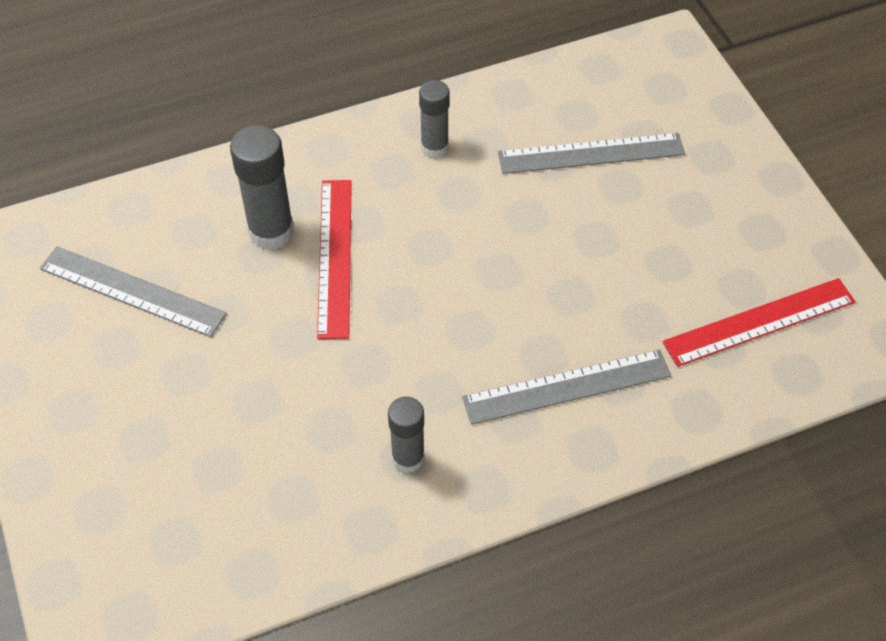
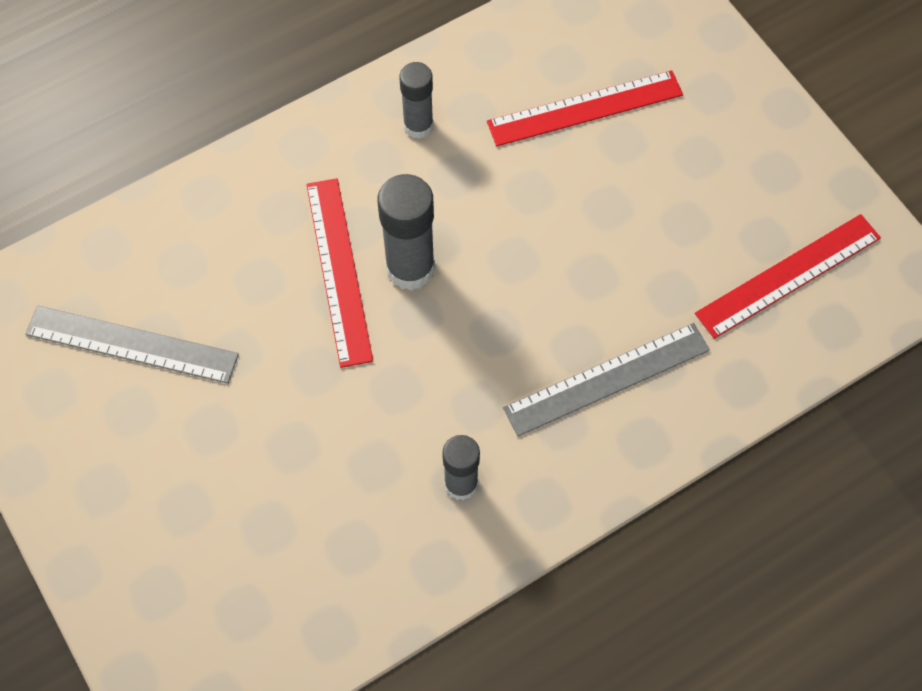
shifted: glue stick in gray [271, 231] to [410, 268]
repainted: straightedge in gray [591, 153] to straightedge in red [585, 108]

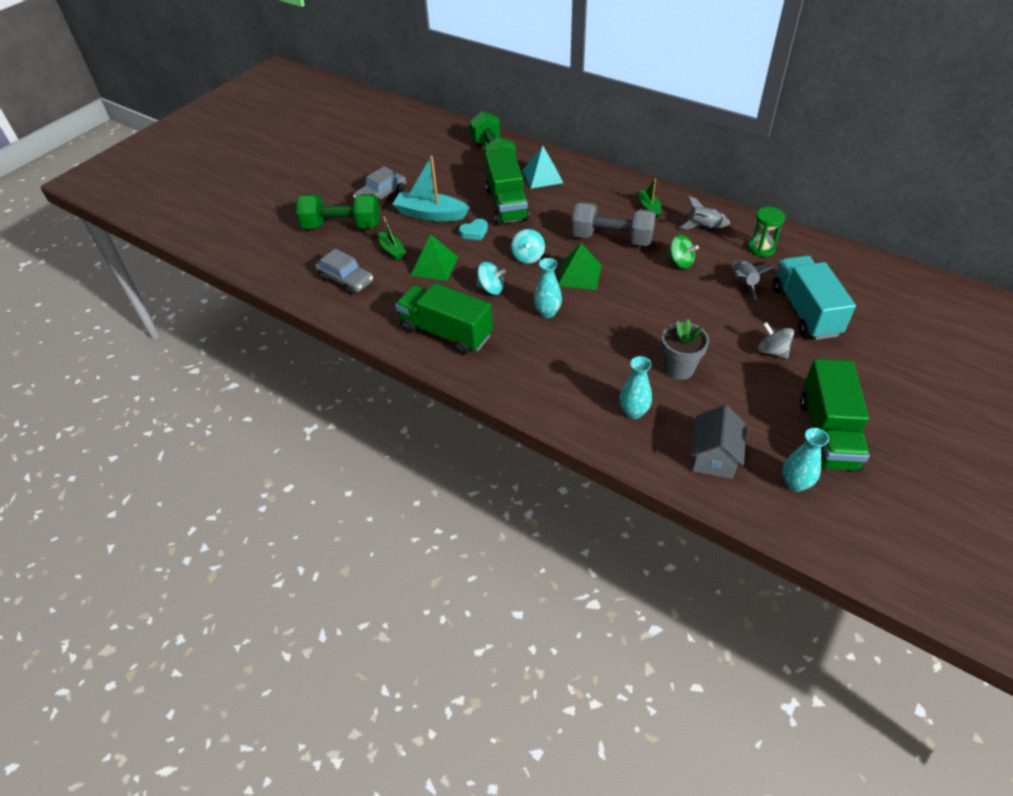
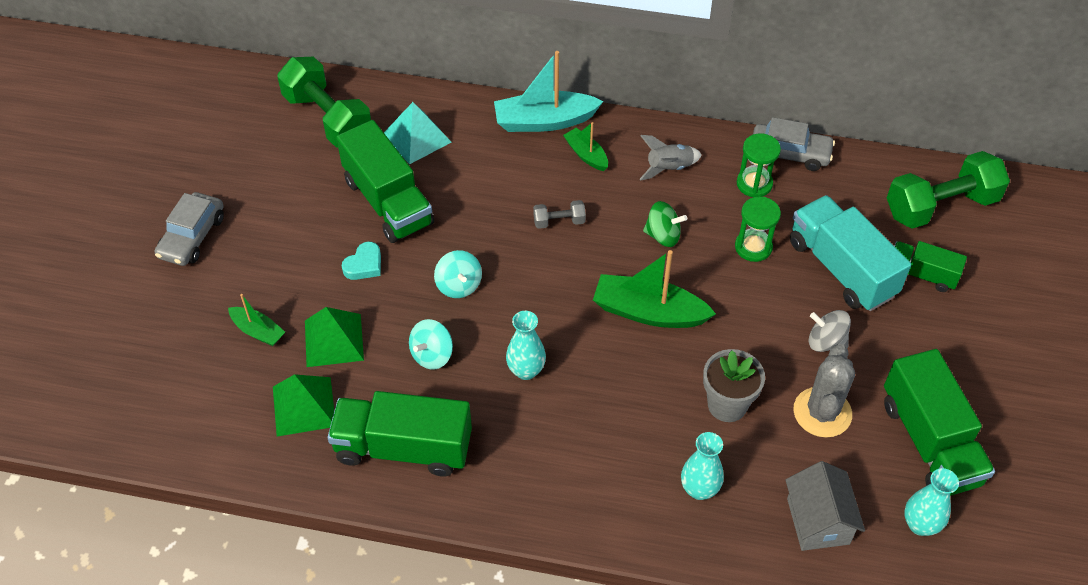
new: toy boat in emerald [648, 312]; cactus in gray [822, 412]; lorry in emerald [921, 274]
shifted: hand weight in emerald [342, 226] to [941, 206]; toy car in gray [346, 280] to [790, 153]; toy boat in aqua [430, 214] to [544, 121]; solid pyramid in emerald [579, 275] to [303, 406]
swapped: toy rocket in gray [743, 283] to sand timer in emerald [753, 247]
rotated: spinning top in aqua [491, 289] = [432, 355] 135 degrees clockwise
scaled: hand weight in gray [612, 239] = [559, 221] x0.45

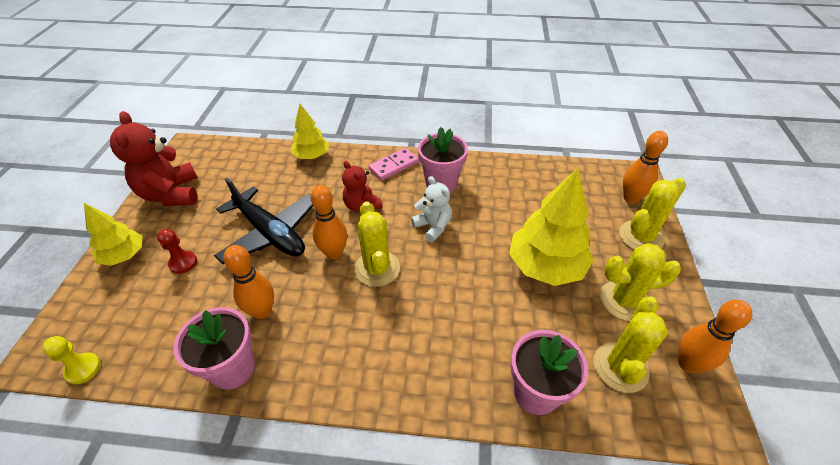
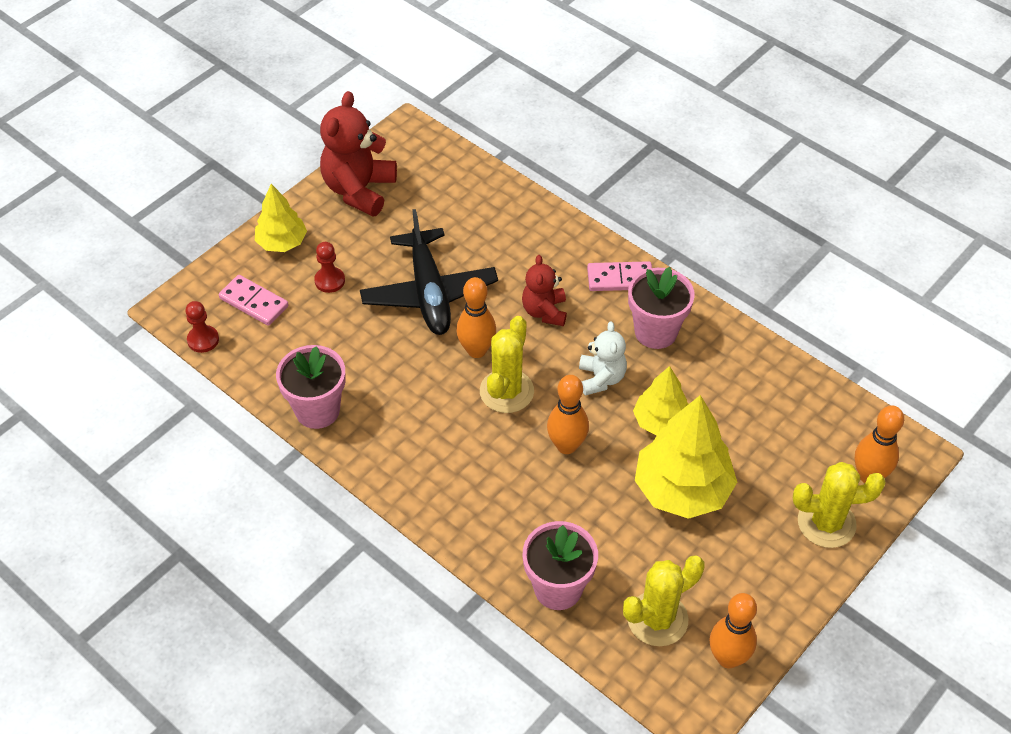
gone: cactus in bright yellow [624, 301]
new: domino piece in pink [254, 302]
shifted: skittle in orange [262, 311] to [566, 446]; fir tree in bright yellow [311, 156] to [661, 421]
repainted: pawn in bright yellow [83, 369] to pawn in red [203, 340]

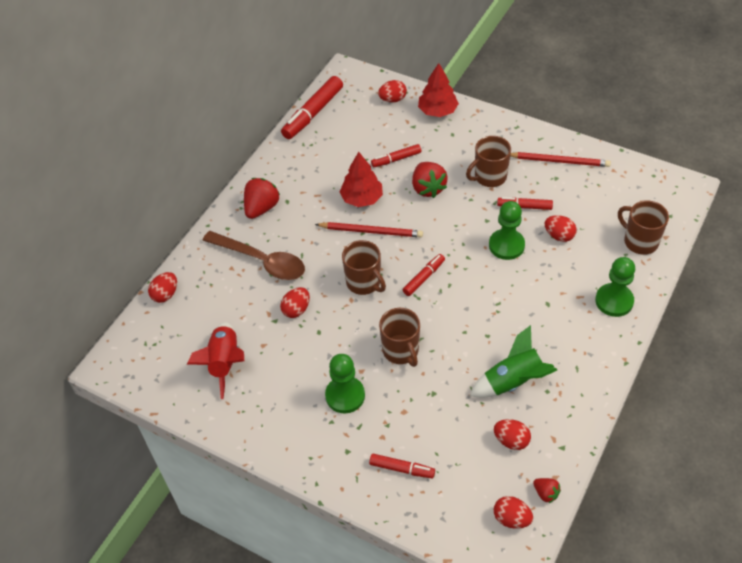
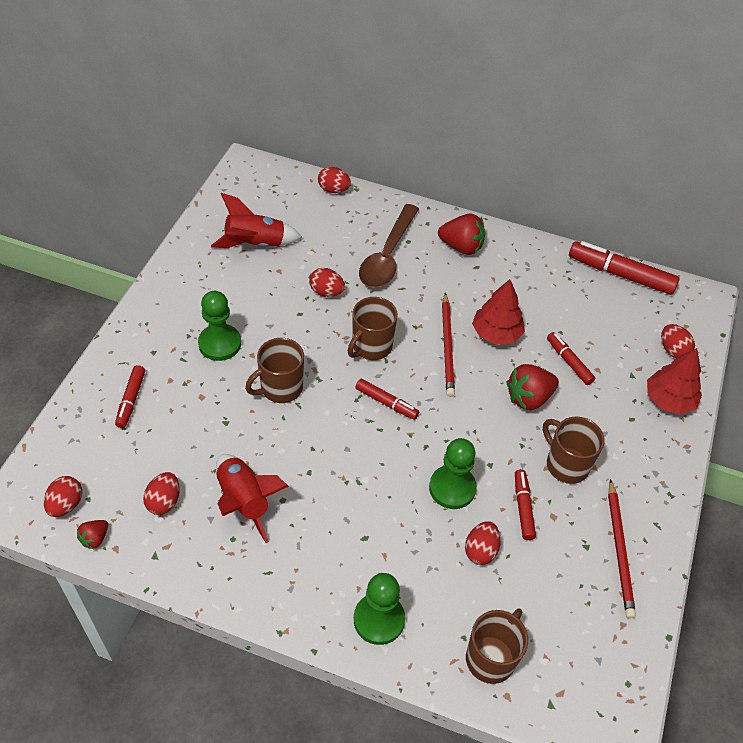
repainted: toy rocket in emerald [513, 382] to toy rocket in red [244, 501]

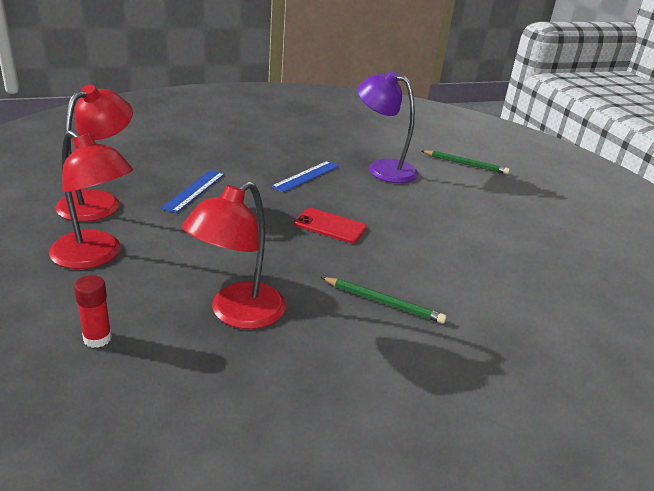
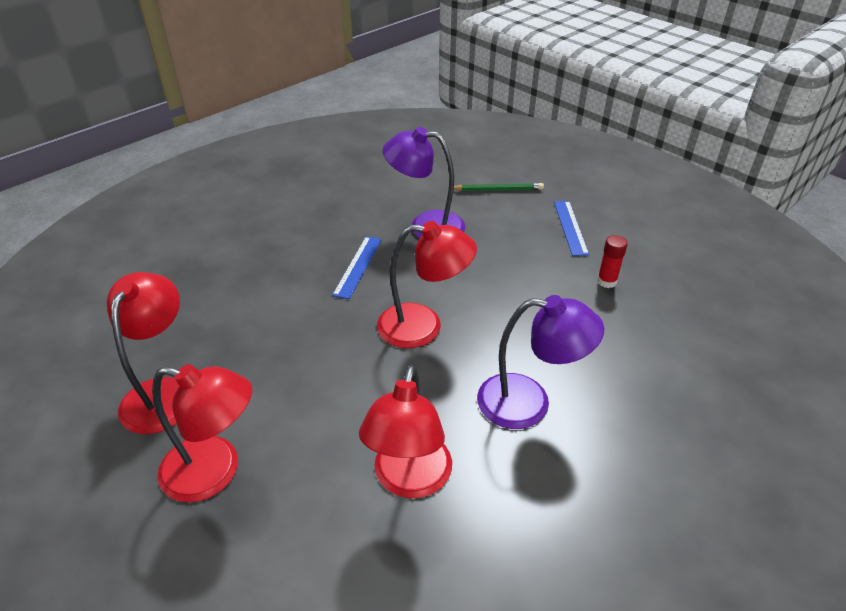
shifted: glue stick in red [97, 338] to [606, 281]; straightedge in royal blue [194, 190] to [570, 227]
swapped: smartphone in red [330, 226] to lamp in red [423, 326]; lead pencil in emerald [383, 302] to lamp in royal purple [529, 403]

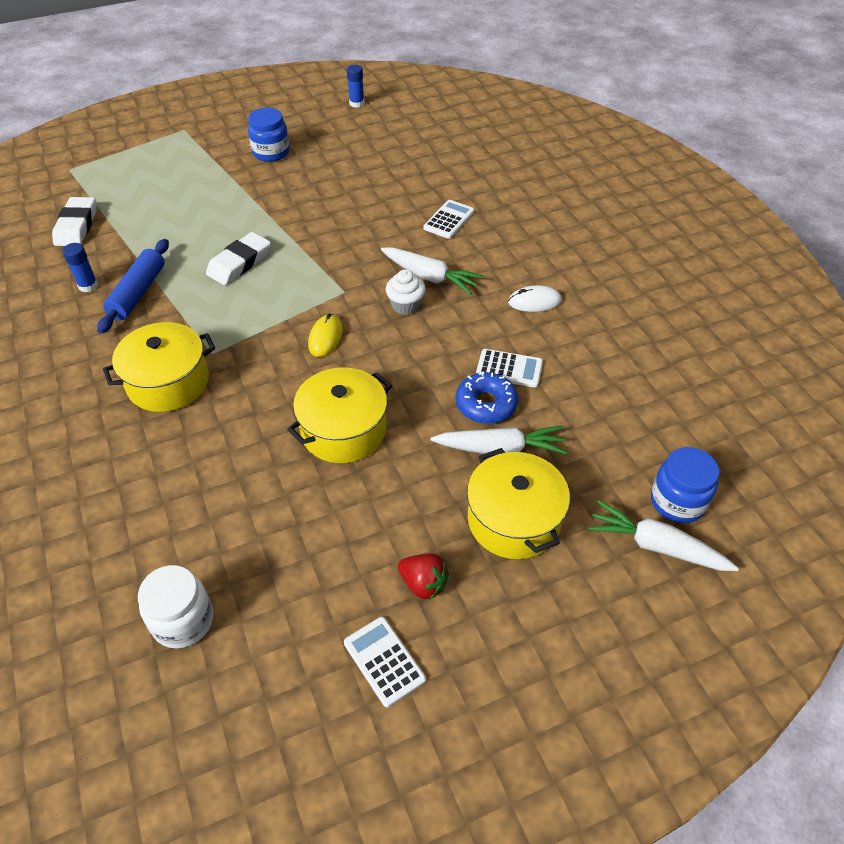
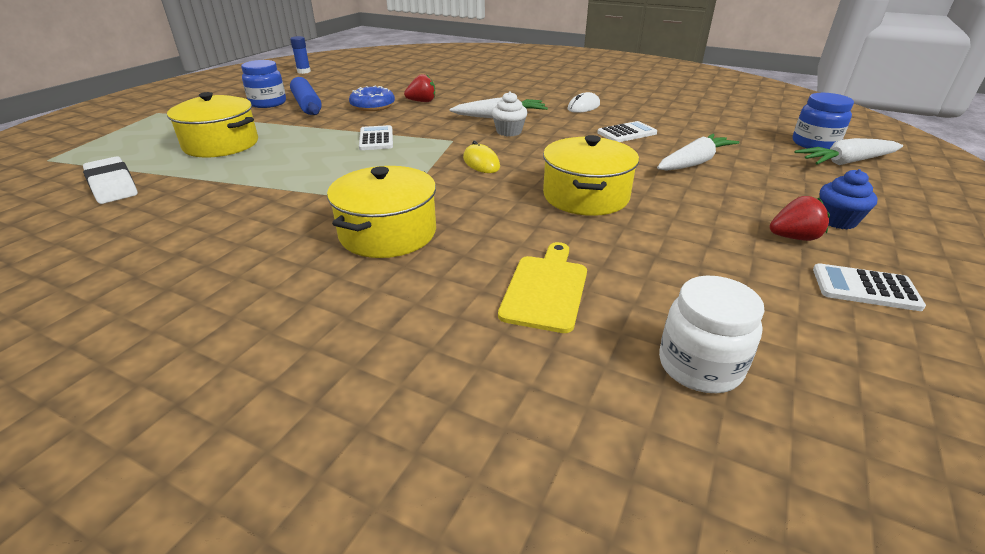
gone: glue stick in royal blue [88, 286]; gum eraser in snow-white [239, 263]
new: berry in red [422, 102]; cutting board in bright yellow [546, 289]; muffin in royal blue [837, 220]
shifted: pastry roller in royal blue [138, 293] to [307, 105]; calculator in snow-white [449, 220] to [376, 139]; glazed donut in royal blue [486, 404] to [373, 106]; pot in bright yellow [514, 520] to [221, 144]

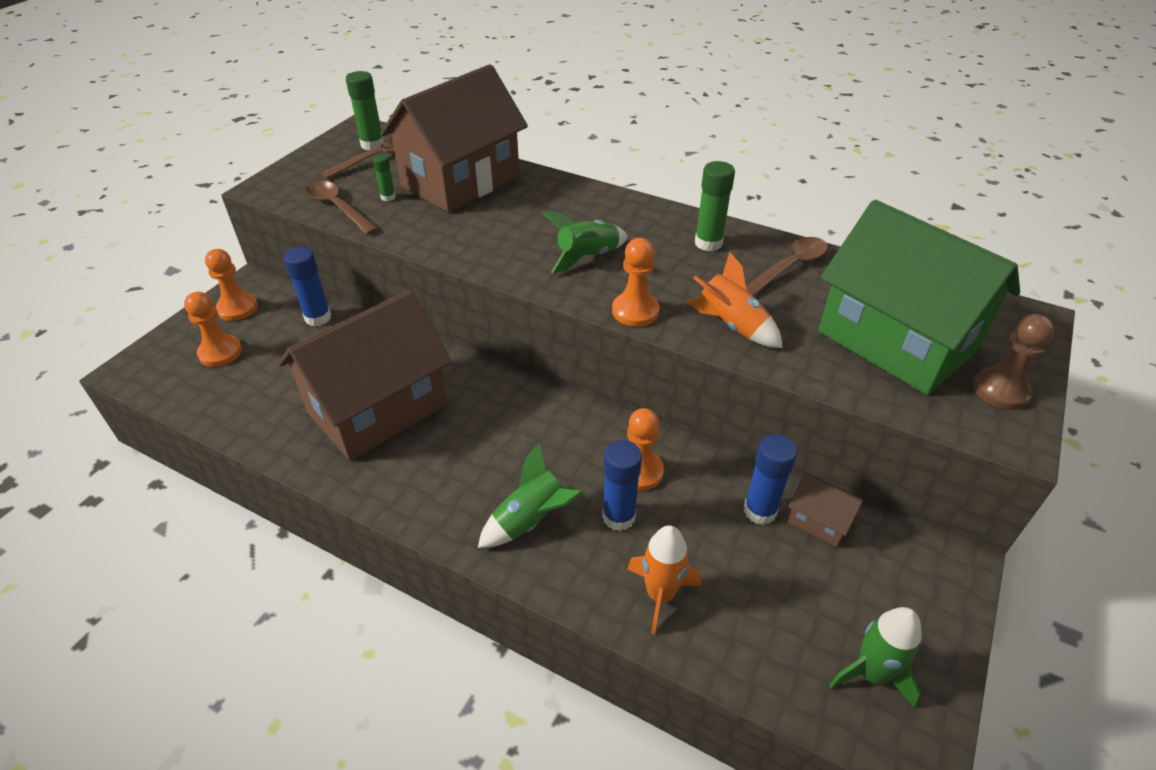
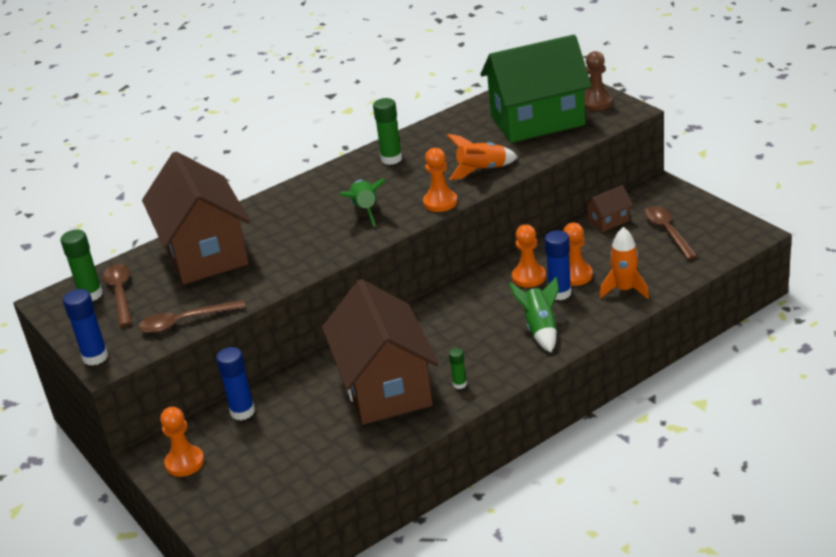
gone: toy rocket in emerald [871, 674]
shifted: pawn in orange [220, 352] to [575, 275]; glue stick in emerald [388, 197] to [459, 384]; glue stick in royal blue [760, 511] to [95, 357]; teaspoon in brown [788, 267] to [667, 232]

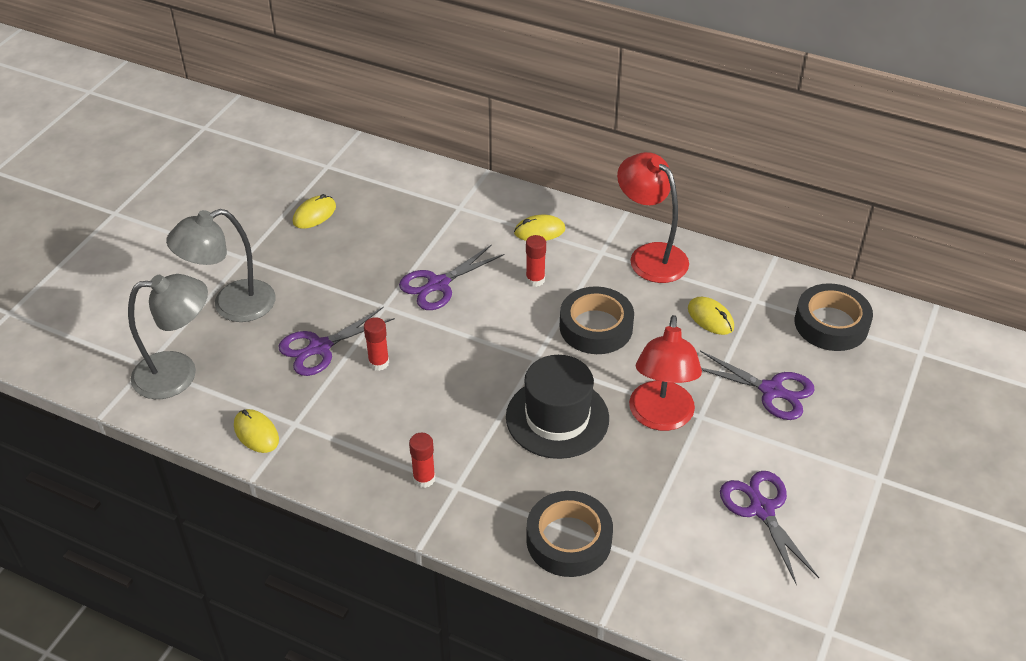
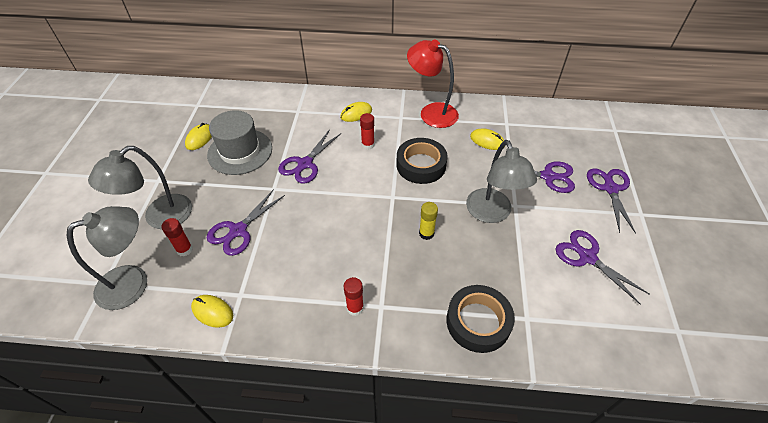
gone: tape in ebony [831, 324]
new: hat in gray [240, 151]; pair of scissors in royal purple [610, 189]
shifted: glue stick in red [379, 363] to [184, 249]
swapped: hat in ebony [557, 418] to glue stick in bright yellow [426, 233]
repainted: lamp in red [660, 417] to lamp in gray [492, 213]

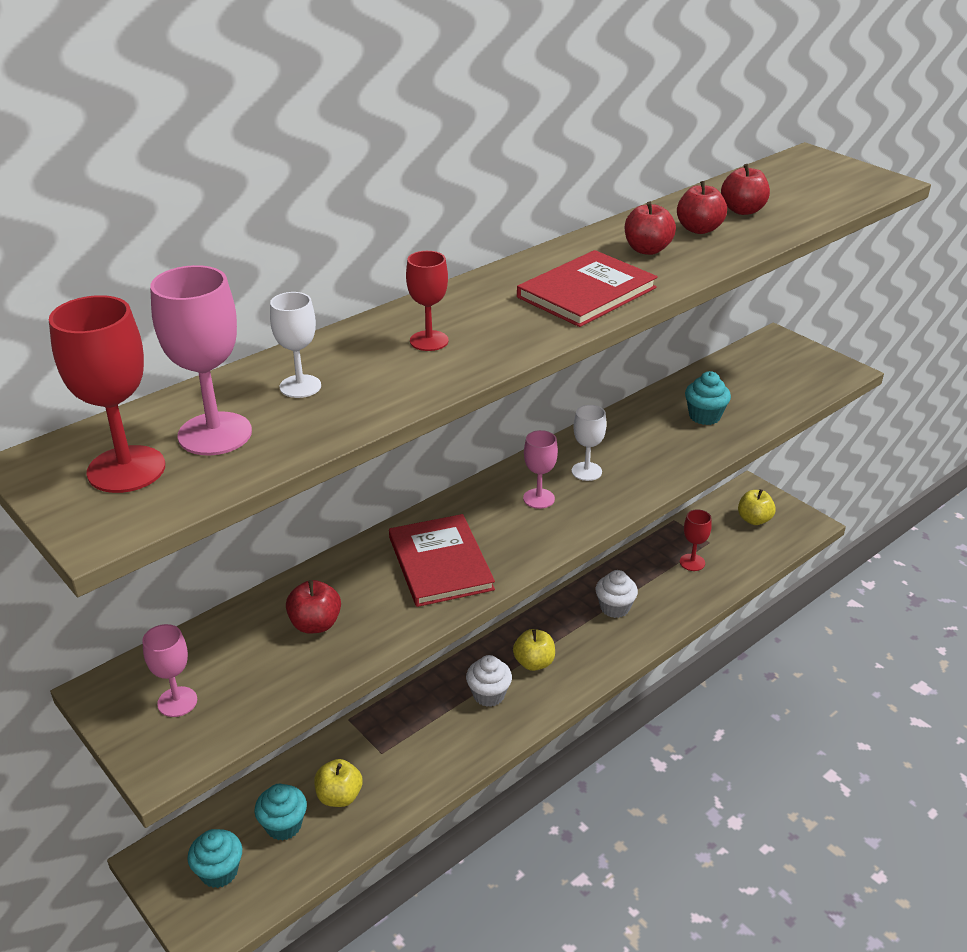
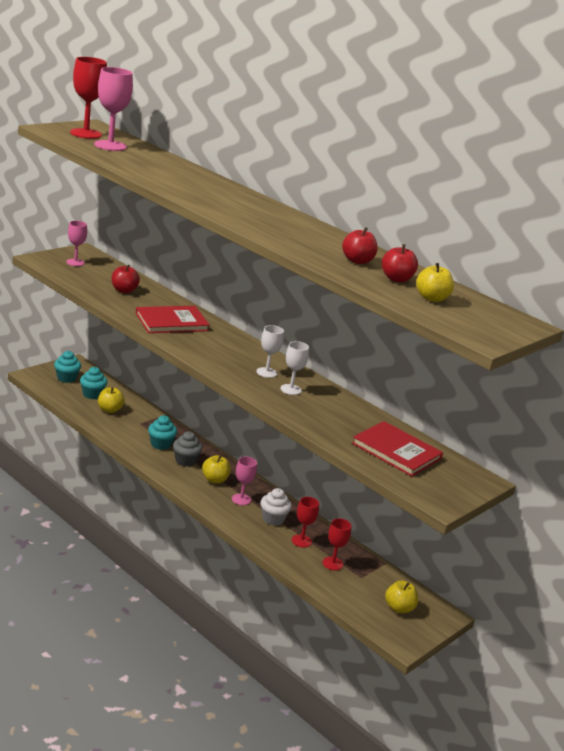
gone: apple in red [647, 250]
new: apple in bright yellow [431, 298]
shifted: chalice in snow-white [300, 386] to [290, 389]; chalice in red [429, 341] to [301, 541]; hardcover in red [587, 292] to [396, 451]; chalice in pink [539, 498] to [241, 499]; muffin in aqua [704, 416] to [161, 444]
repainted: muffin in snow-white [488, 695] to muffin in gray [185, 461]

